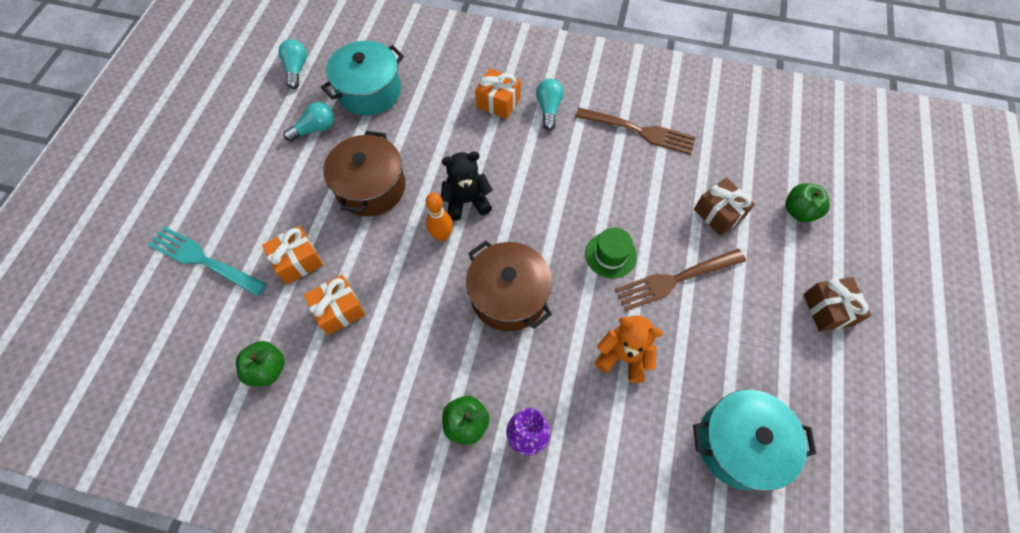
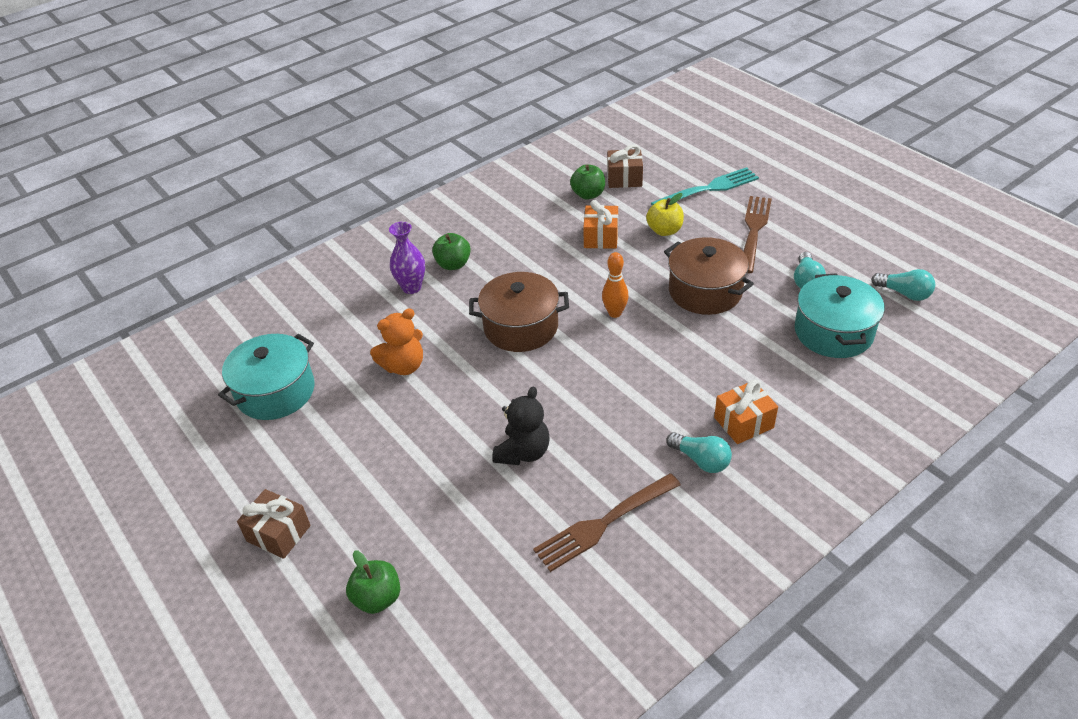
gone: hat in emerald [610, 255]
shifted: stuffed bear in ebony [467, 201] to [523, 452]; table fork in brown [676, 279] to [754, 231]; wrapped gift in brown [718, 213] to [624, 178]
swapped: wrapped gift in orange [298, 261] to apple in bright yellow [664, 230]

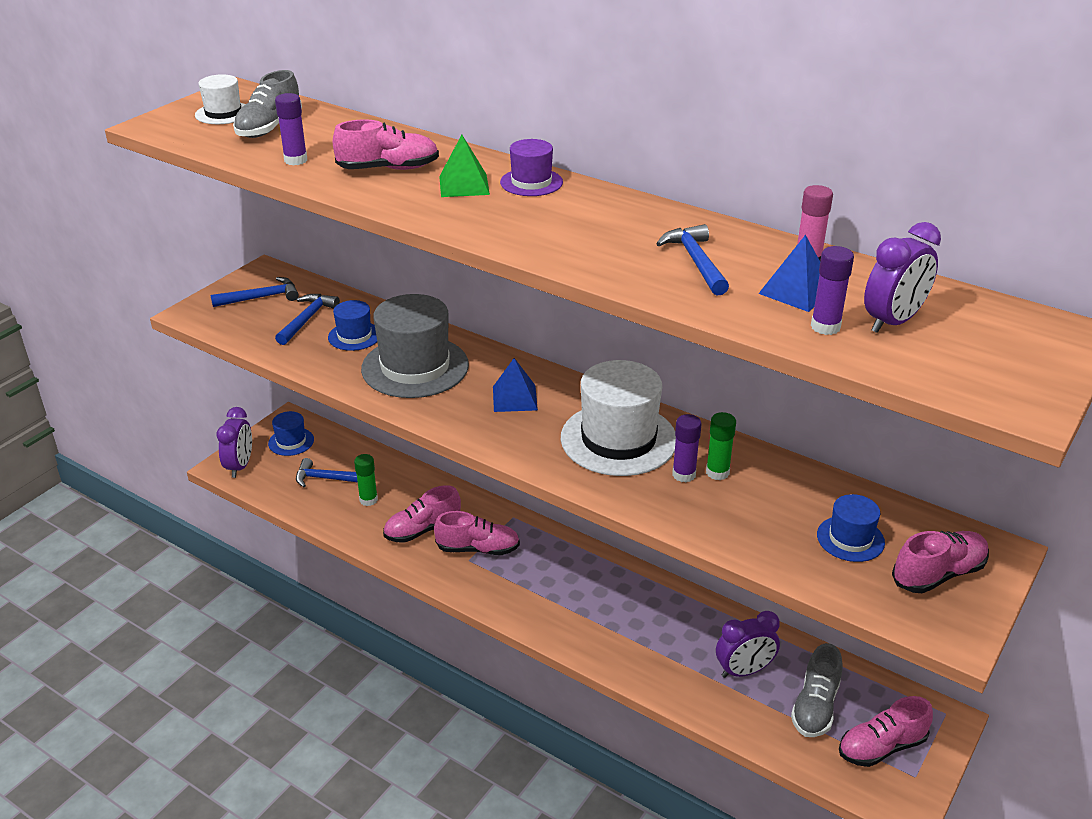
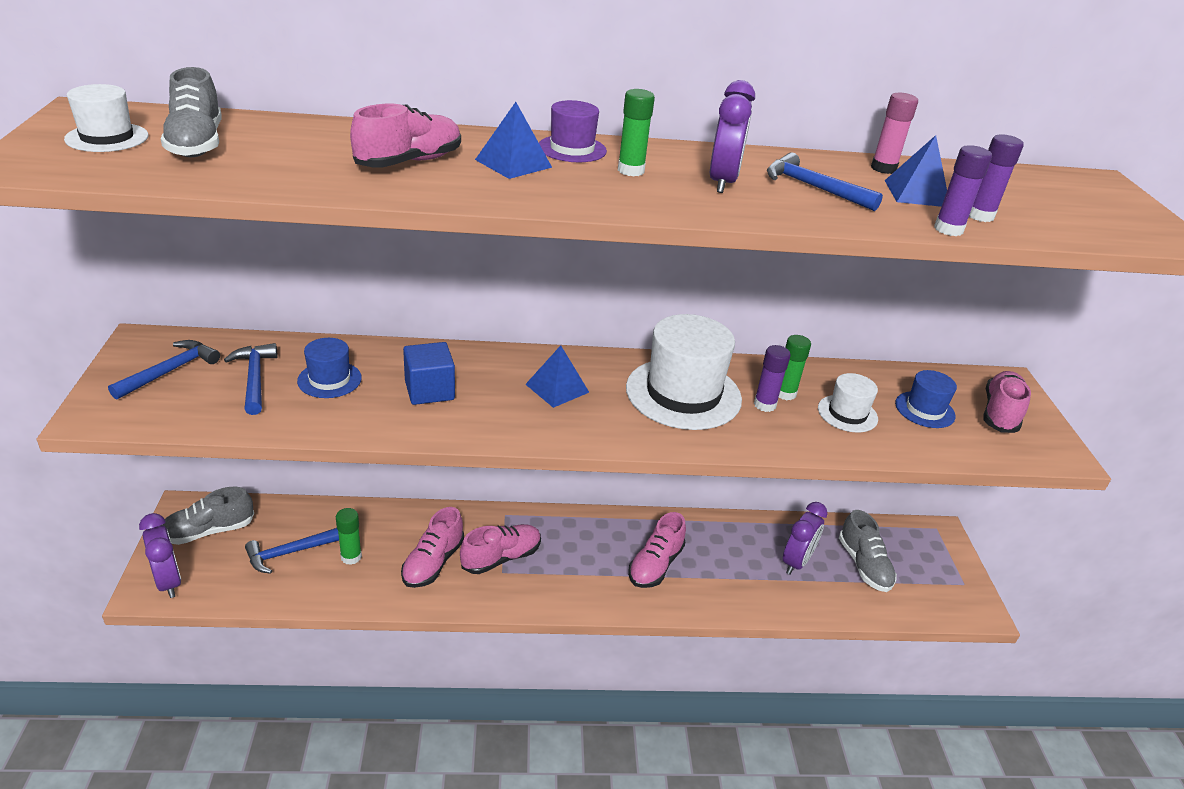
new: glue stick in emerald [631, 170]; hat in snow-white [847, 413]
shifted: glue stick in royal purple [295, 160] to [948, 229]; lace-up shoe in pink [881, 747] to [655, 565]; alarm clock in royal purple [893, 322] to [723, 182]
swapped: hat in royal blue [291, 441] to lace-up shoe in gray [208, 531]; hat in gray [415, 367] to block in royal blue [429, 390]
repainted: solid pyramid in emerald [464, 185] to solid pyramid in royal blue [513, 163]

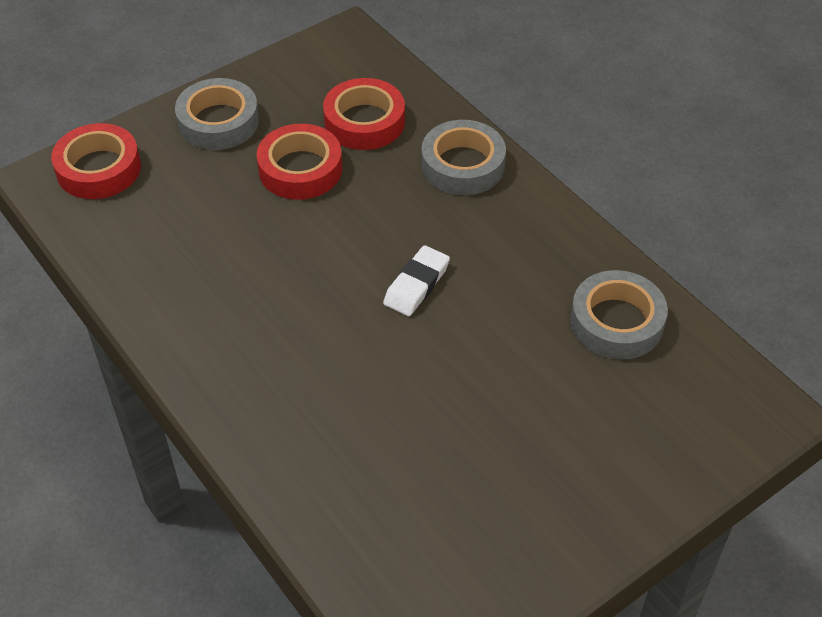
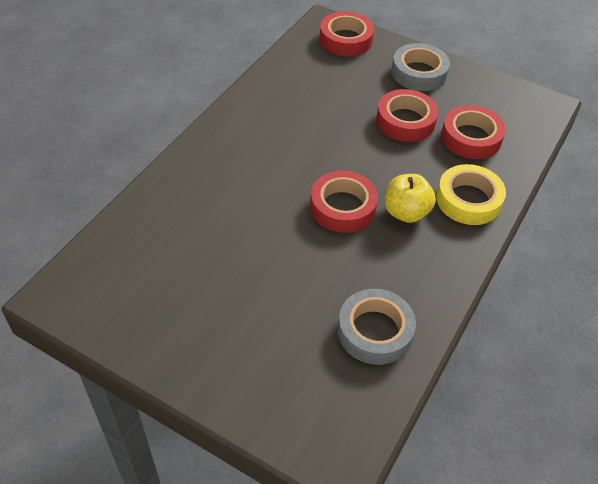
new: apple in bright yellow [406, 212]
swapped: gum eraser in snow-white [416, 285] to tape in red [343, 207]
repainted: tape in gray [463, 165] to tape in bright yellow [468, 200]

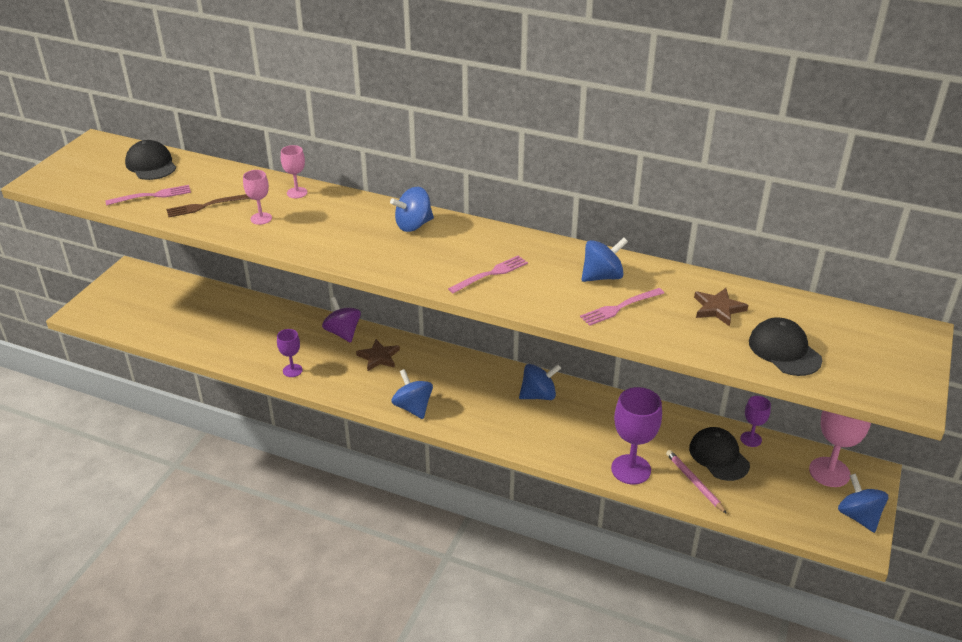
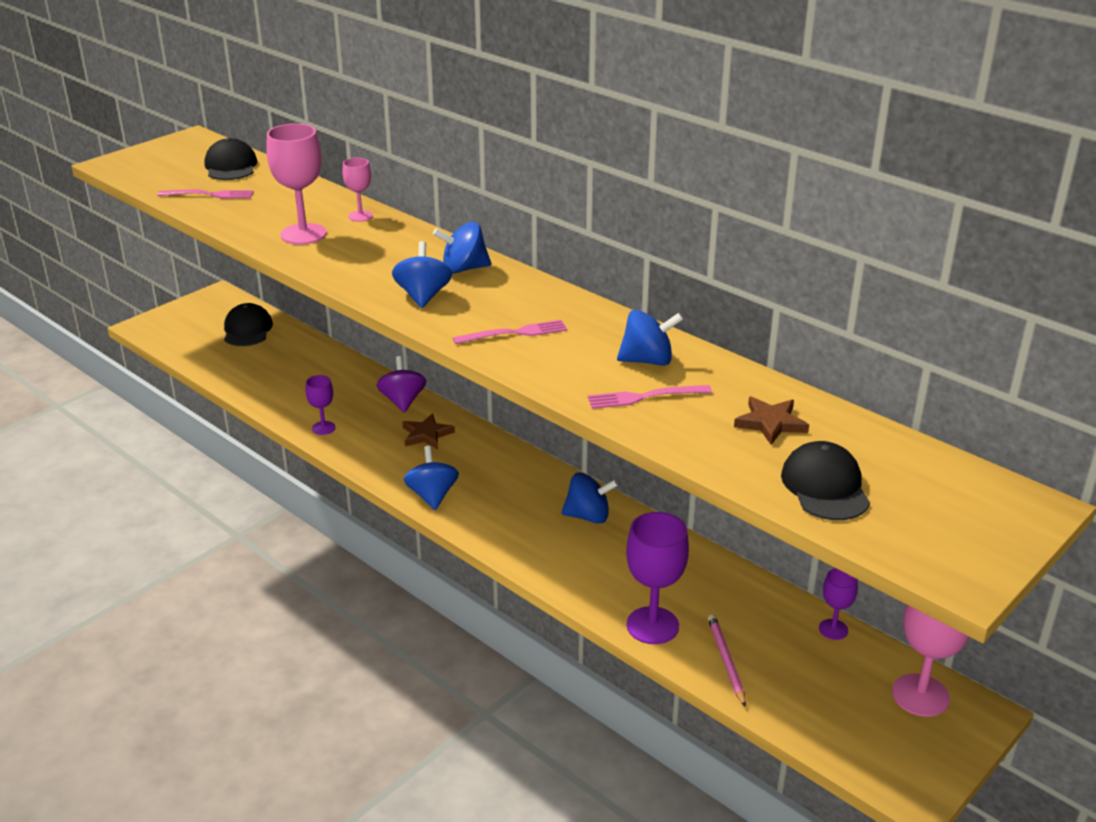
gone: table fork in brown [205, 206]
shifted: cap in ebony [718, 456] to [247, 330]; spinning top in royal blue [858, 516] to [423, 296]
scaled: chalice in pink [261, 218] = [303, 234] x1.82

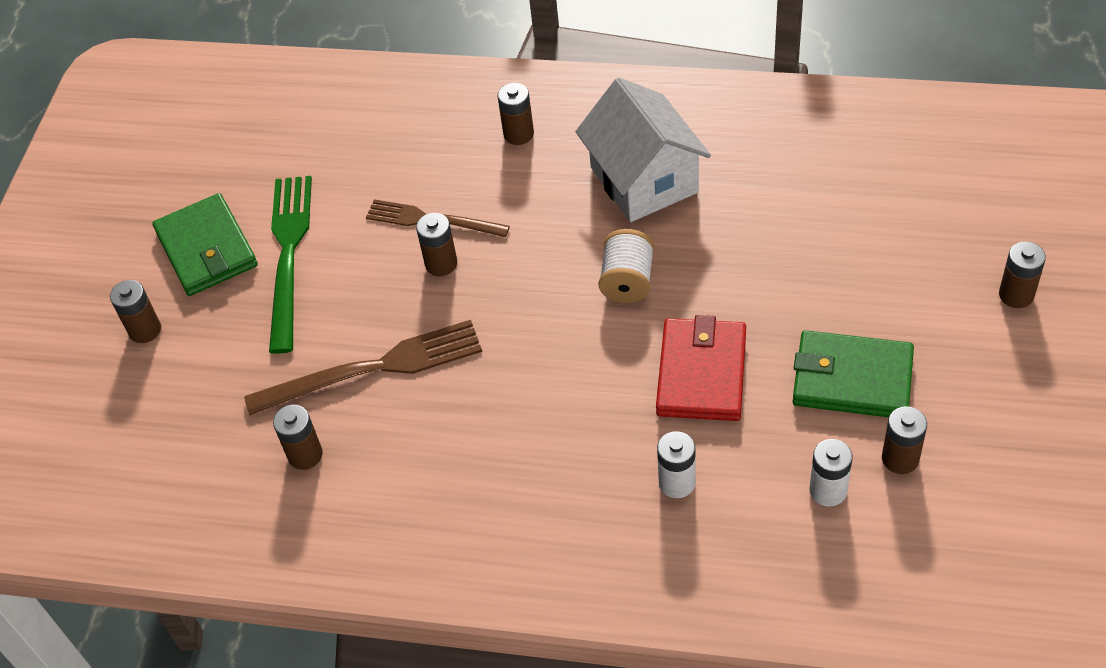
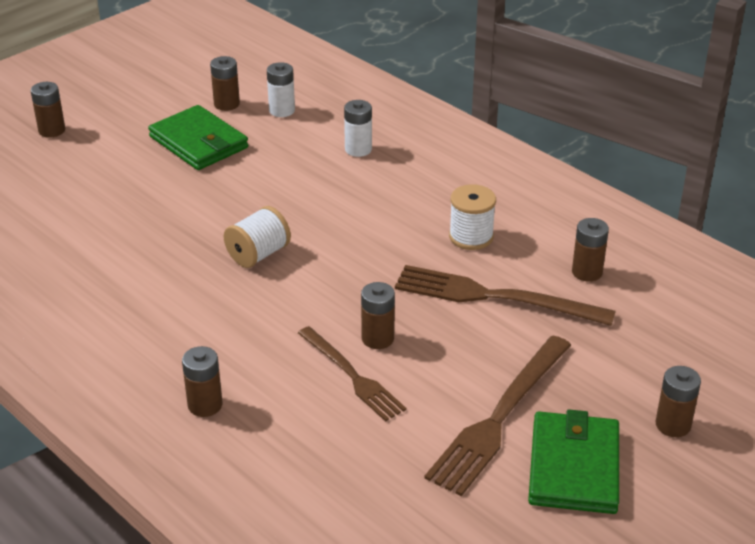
gone: toy house in snow-white [644, 180]; billfold in red [702, 373]
new: reel of thread in snow-white [471, 237]
repainted: table fork in emerald [289, 255] to table fork in brown [499, 417]

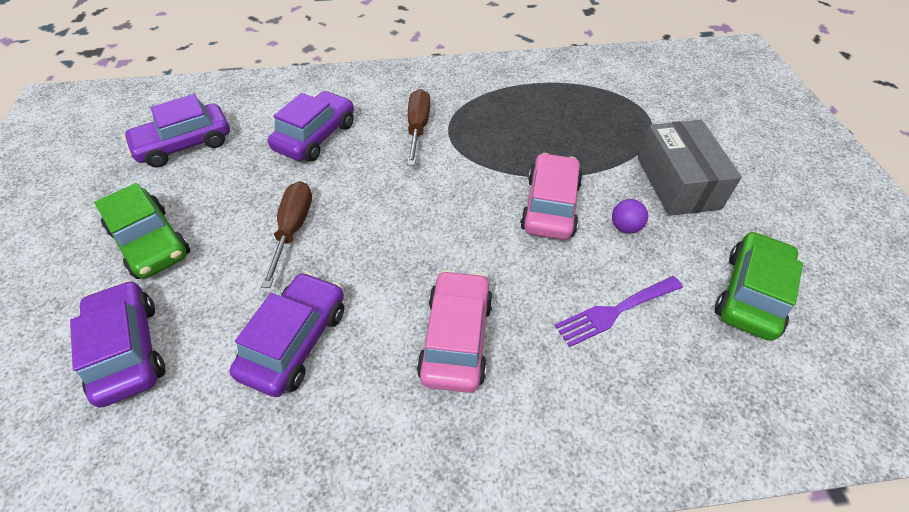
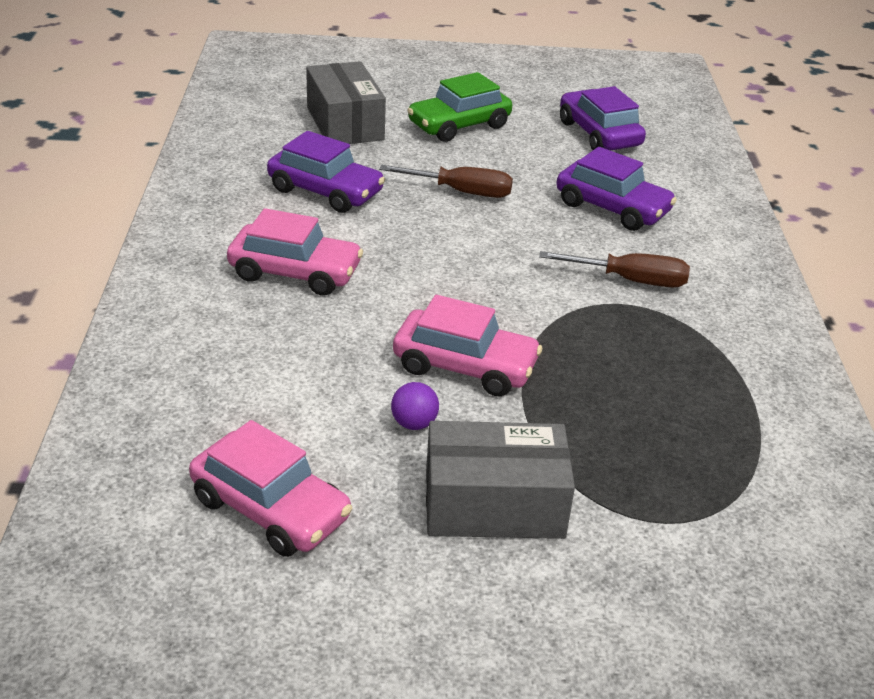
gone: table fork in royal purple [615, 311]
swapped: toy car in royal purple [128, 350] to parcel in gray [345, 123]
repainted: toy car in emerald [751, 294] to toy car in pink [270, 509]

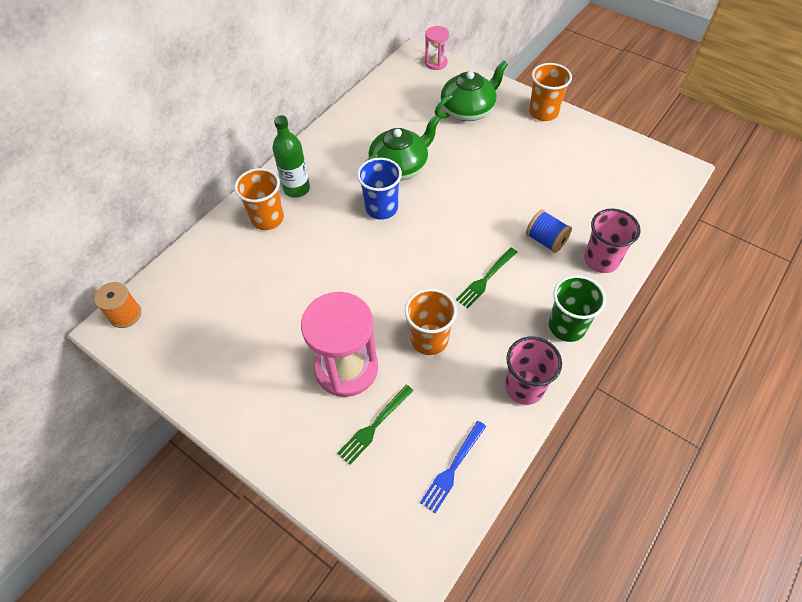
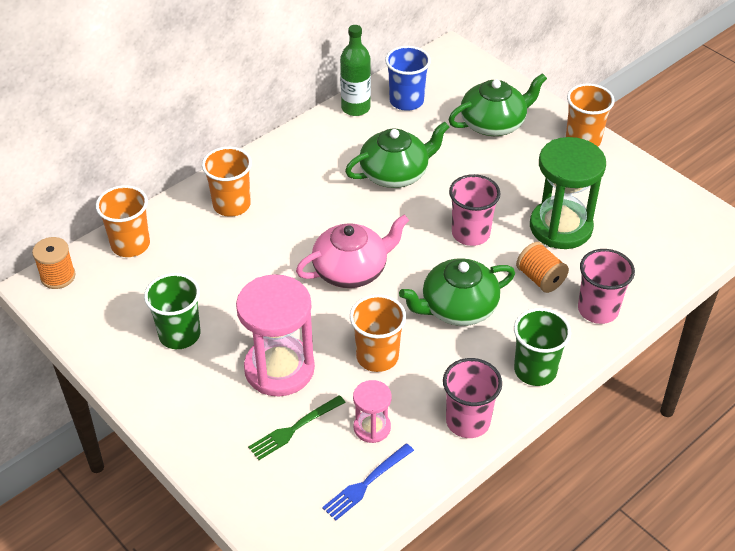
new: cup in orange [130, 245]; cup in emerald [179, 334]; teapot in pink [351, 270]; cup in pink [470, 233]; sand timer in emerald [560, 227]
shifted: flask in emerald [296, 189] to [355, 108]; cup in royal blue [381, 208] to [406, 101]; sand timer in pink [436, 63] to [372, 427]
swapped: table fork in emerald [485, 279] to teapot in emerald [457, 307]
repainted: reel of thread in royal blue [546, 240] to reel of thread in orange [540, 278]

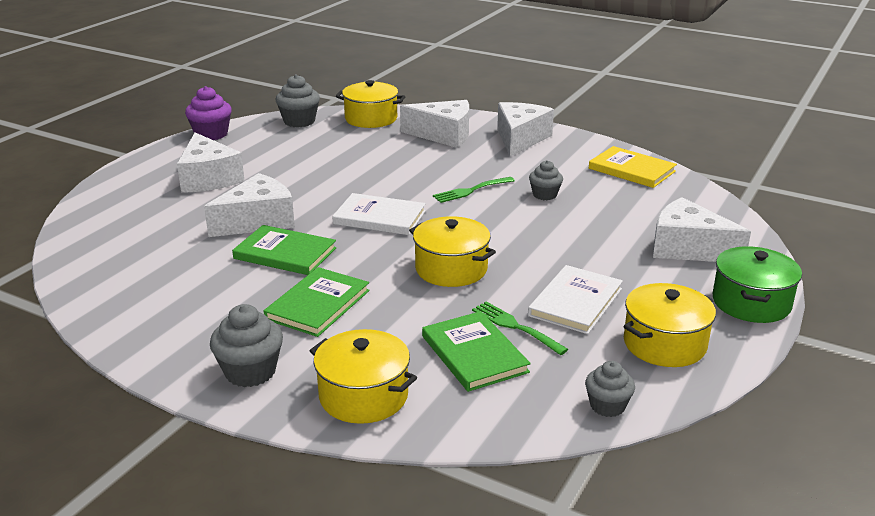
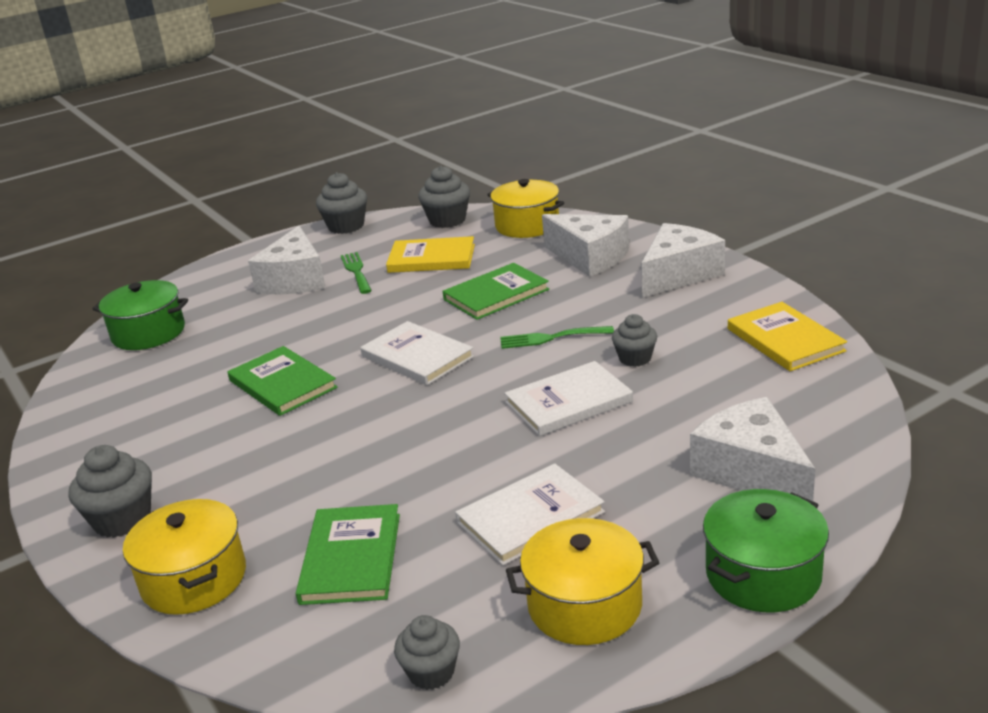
gone: piece of cheese in snow-white [258, 221]; pot in bright yellow [451, 269]
new: pot in emerald [148, 333]; hardcover in bright yellow [431, 258]; hardcover in snow-white [568, 402]
shifted: hardcover in emerald [318, 305] to [496, 294]; table fork in emerald [515, 326] to [356, 271]
repainted: muffin in royal purple [211, 134] to muffin in gray [346, 226]

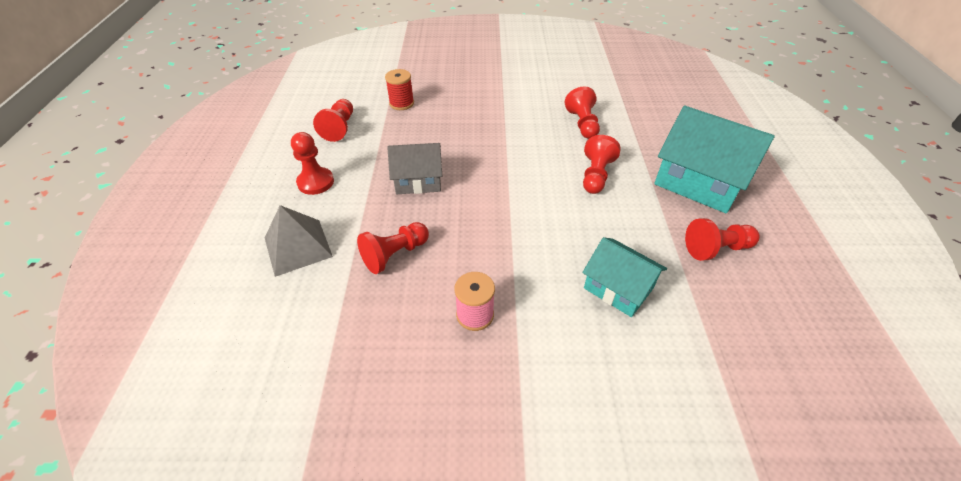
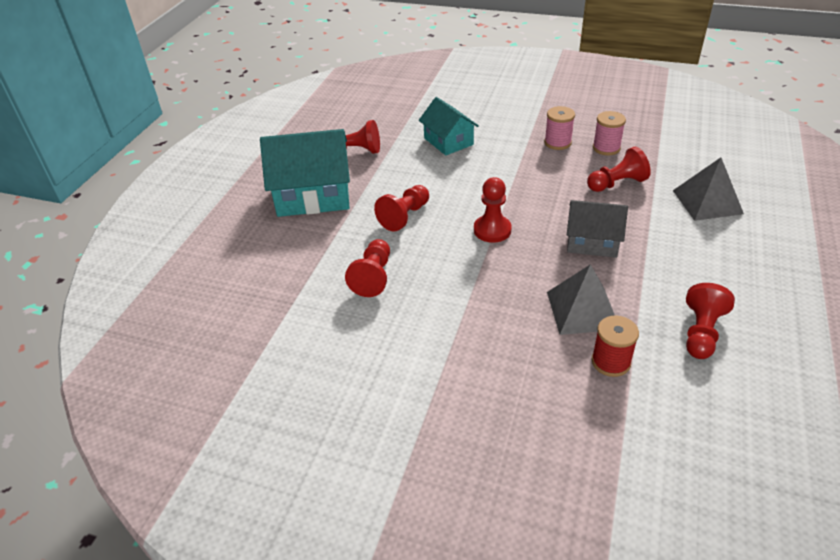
new: solid pyramid in gray [582, 310]; reel of thread in pink [606, 148]
shifted: pawn in red [315, 182] to [492, 230]
rotated: toy house in aqua [699, 182] = [313, 195] 60 degrees counterclockwise

